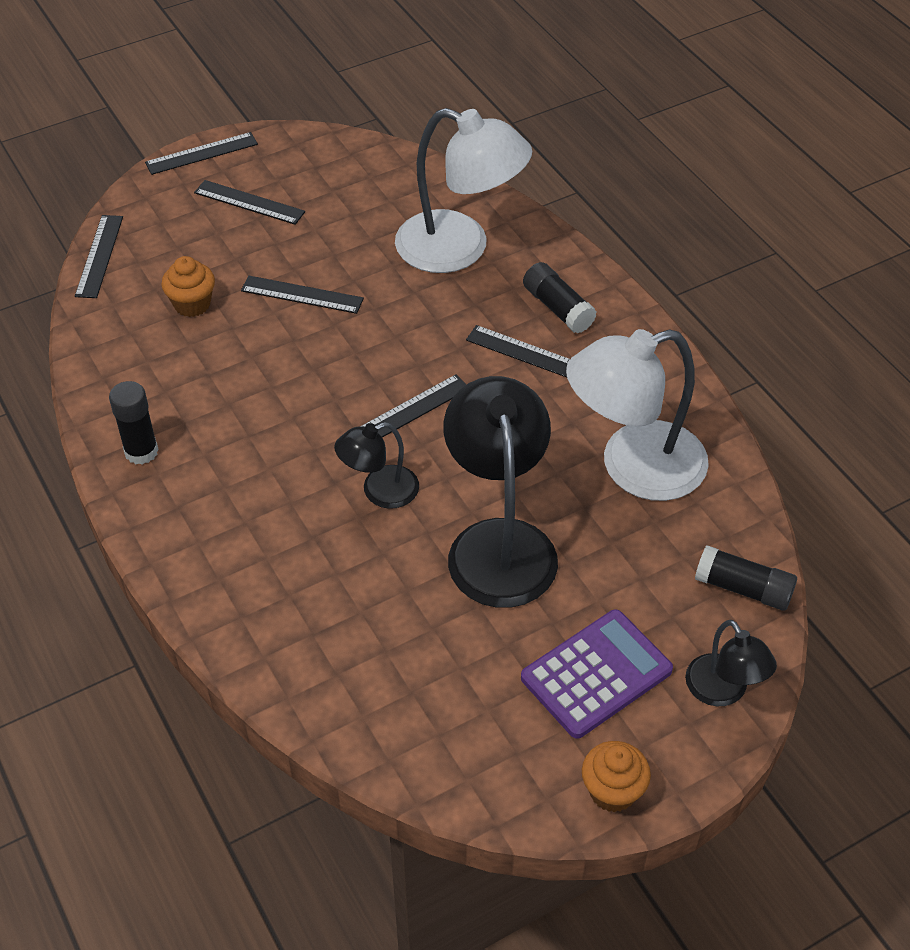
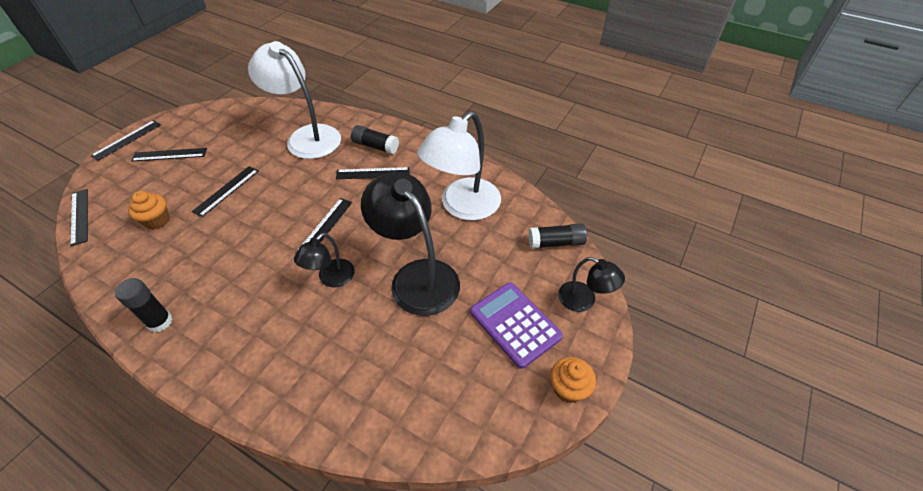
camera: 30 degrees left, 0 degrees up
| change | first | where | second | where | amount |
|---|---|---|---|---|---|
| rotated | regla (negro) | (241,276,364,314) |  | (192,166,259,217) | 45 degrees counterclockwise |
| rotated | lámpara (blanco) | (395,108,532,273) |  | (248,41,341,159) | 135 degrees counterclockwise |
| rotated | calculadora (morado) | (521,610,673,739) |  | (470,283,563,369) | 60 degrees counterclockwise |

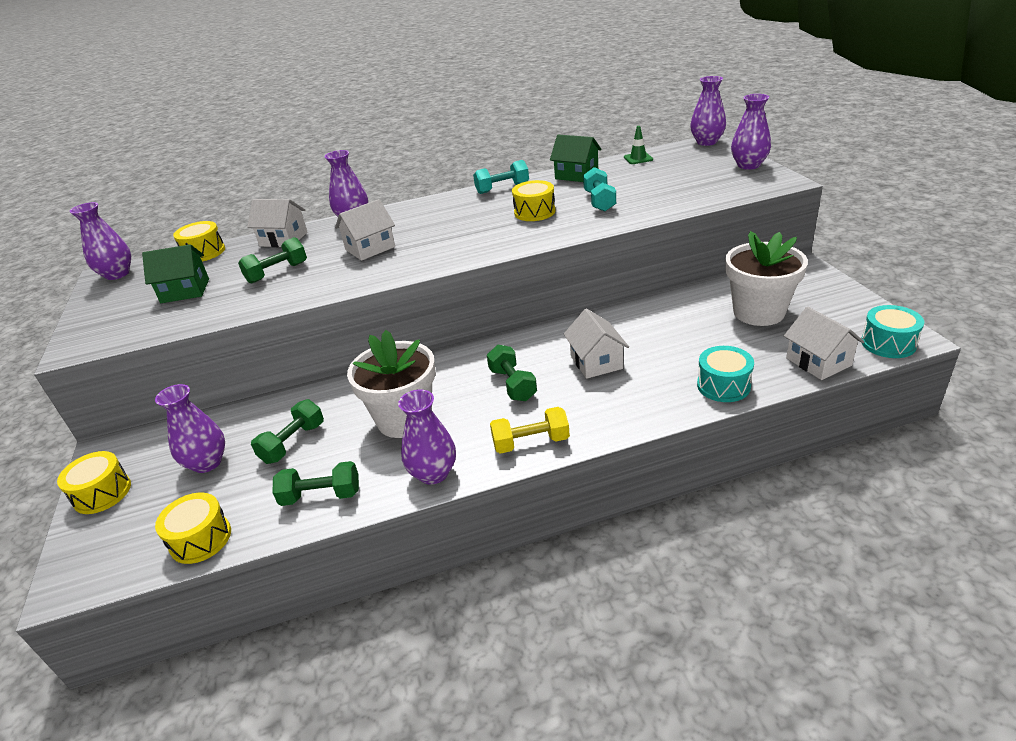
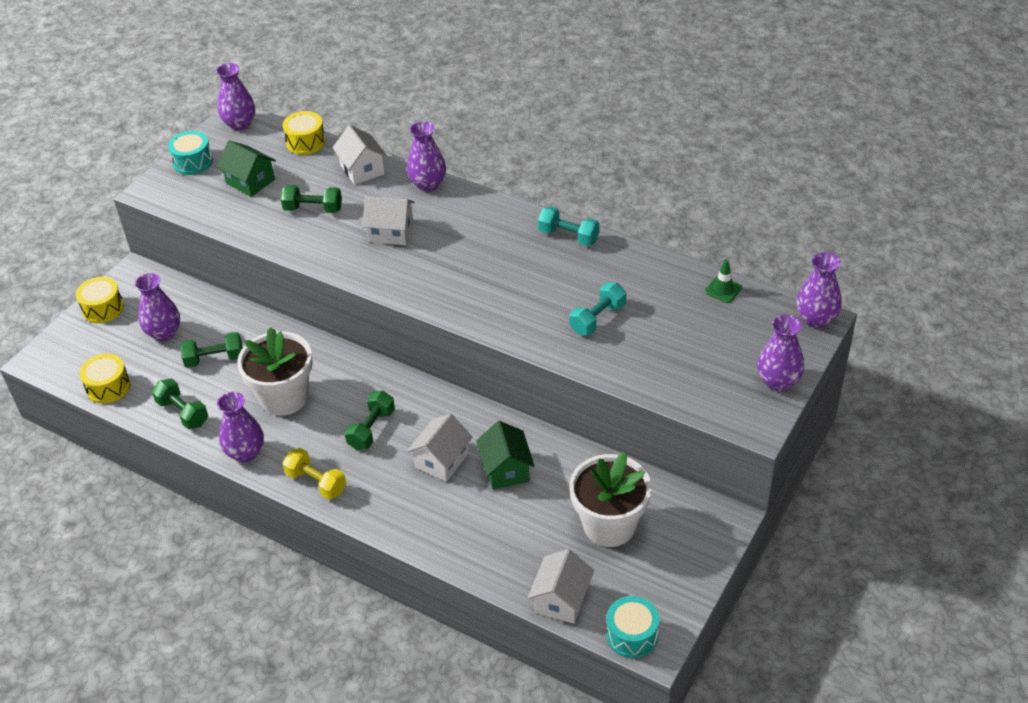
camera: 45 degrees right, 10 degrees up
| change | first | where | second | where | amount |
|---|---|---|---|---|---|
| gone | tambor (amarillo) | (512,180,556,221) |  |  |  |
| shifted | casa (verde) | (550,135,602,182) |  | (476,421,534,489) |  |
| shifted | tambor (turquesa) | (697,346,754,402) |  | (168,131,213,175) |  |

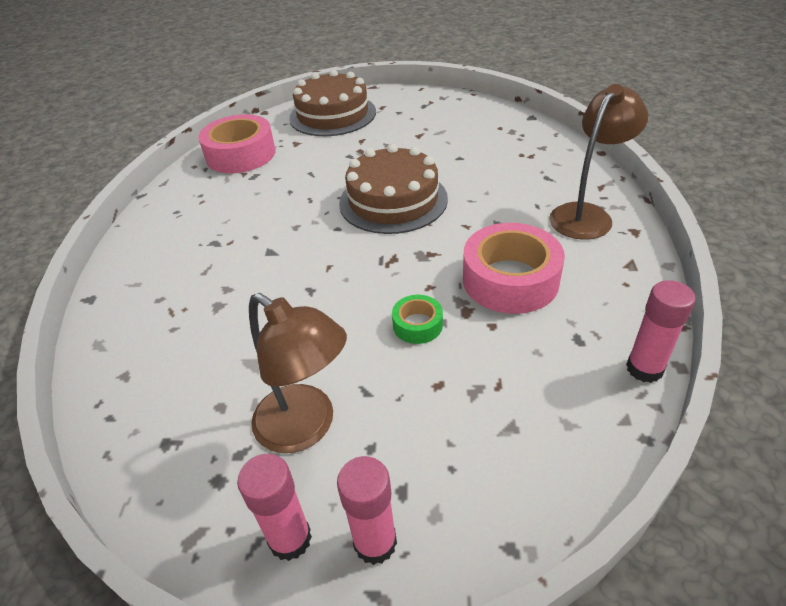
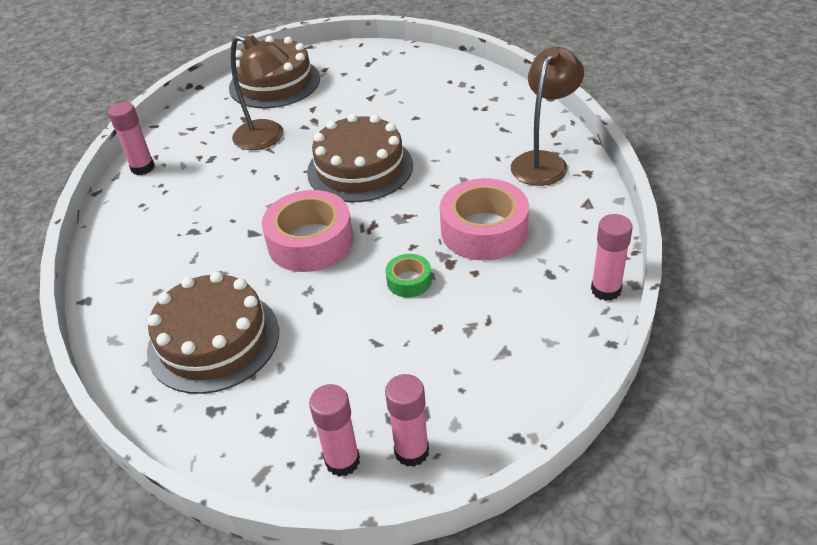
camera: 10 degrees left, 0 degrees up
| change | first | where | second | where | amount |
|---|---|---|---|---|---|
| new |  |  | barra de pegamento (rosa) | (108,102,155,175) |  |
| new |  |  | tarta (marrón) | (147,271,279,394) |  |
| shifted | cinta adhesiva (rosa) | (199,114,276,173) |  | (262,190,353,272) |  |
| shifted | lámpara (marrón) | (249,293,347,453) |  | (231,35,289,150) |  |

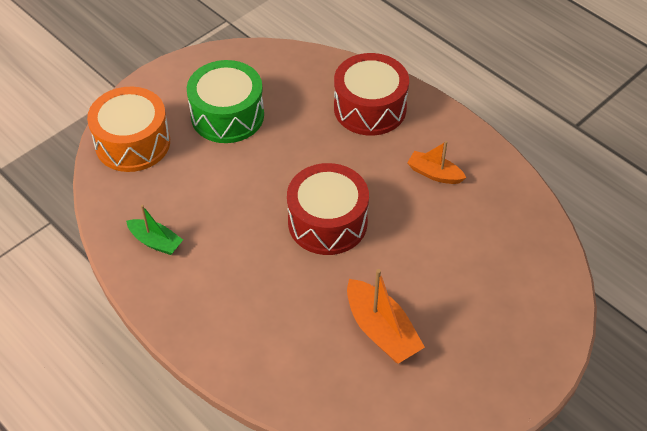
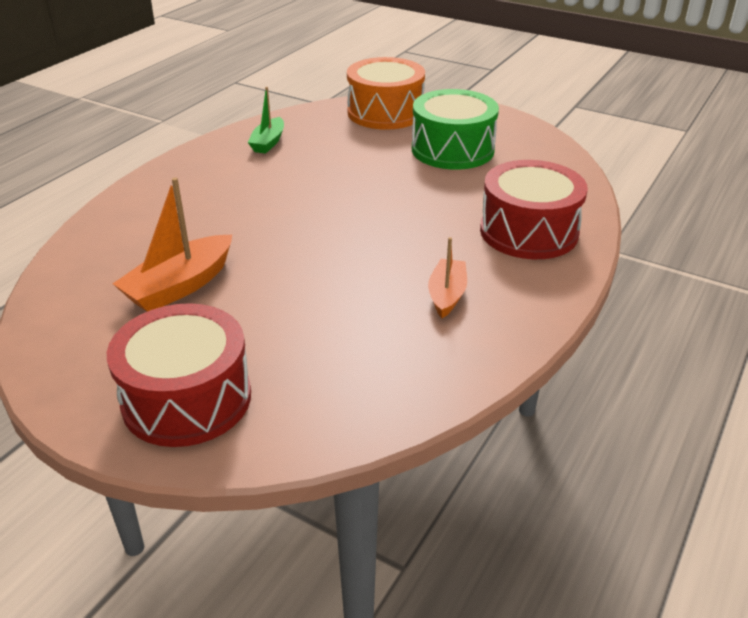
camera: 75 degrees right, 15 degrees down
| change | first | where | second | where | amount |
|---|---|---|---|---|---|
| shifted | tambor (rojo) | (287,163,369,255) |  | (107,303,251,447) |  |

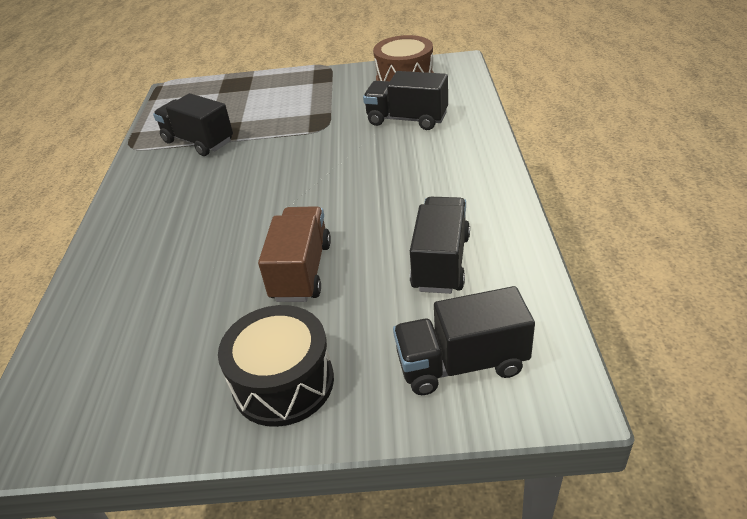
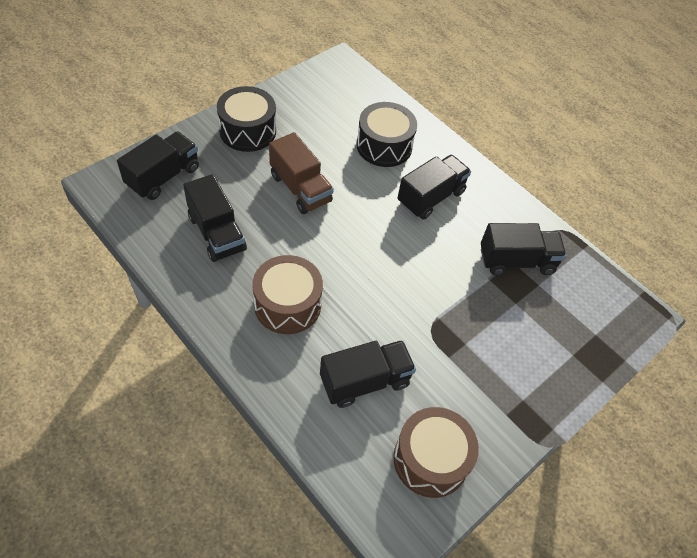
camera: 130 degrees right, 15 degrees up
| change | first | where | second | where | amount |
|---|---|---|---|---|---|
| new |  |  | tambor (marrón) | (253,255,323,334) |  |
| new |  |  | tambor (negro) | (356,102,417,167) |  |
| new |  |  | camión (negro) | (397,155,471,220) |  |

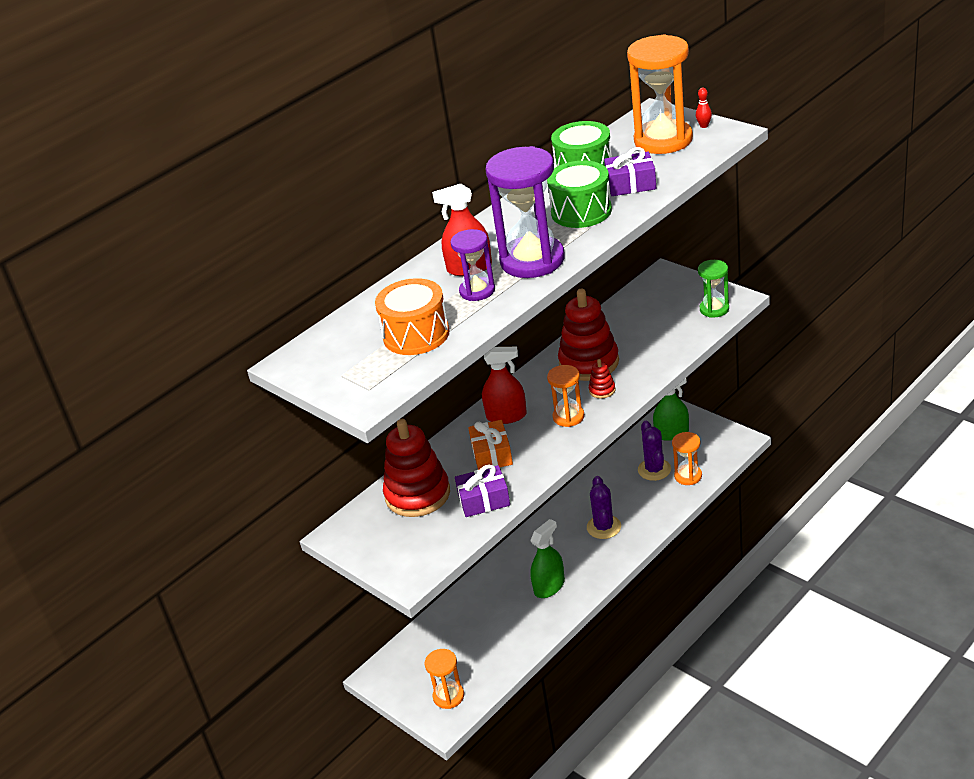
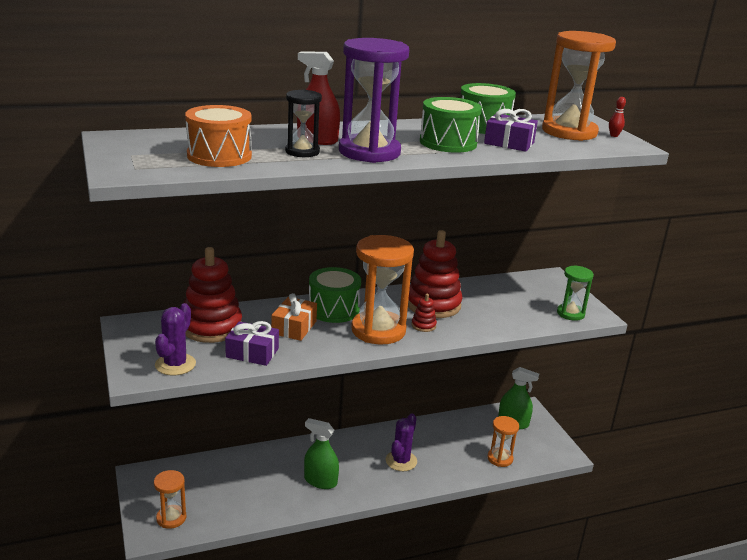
camera: 20 degrees right, 10 degrees down
| change | first | where | second | where | amount |
|---|---|---|---|---|---|
| shifted | cactus (morado) | (638,421,671,481) |  | (155,303,196,376) |  |
| swapped | pulverizador (rojo) | (482,347,527,424) | tambor (verde) | (309,267,361,323) |  |
| repainted | reloj de arena (morado) | (450,229,495,301) | reloj de arena (negro) | (285,90,322,157) |  |
| rotated | pulverizador (verde) | (530,519,565,598) |  | (304,418,339,489) | 135 degrees counterclockwise |
| scaled | reloj de arena (naranja) | (547,365,584,427) |  | (351,235,414,344) | x1.84 |

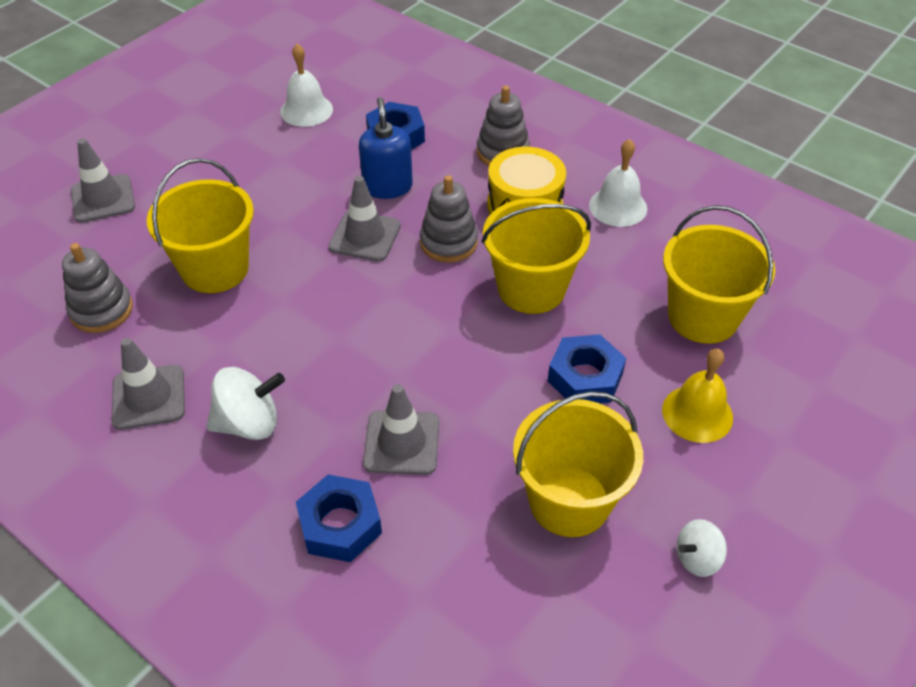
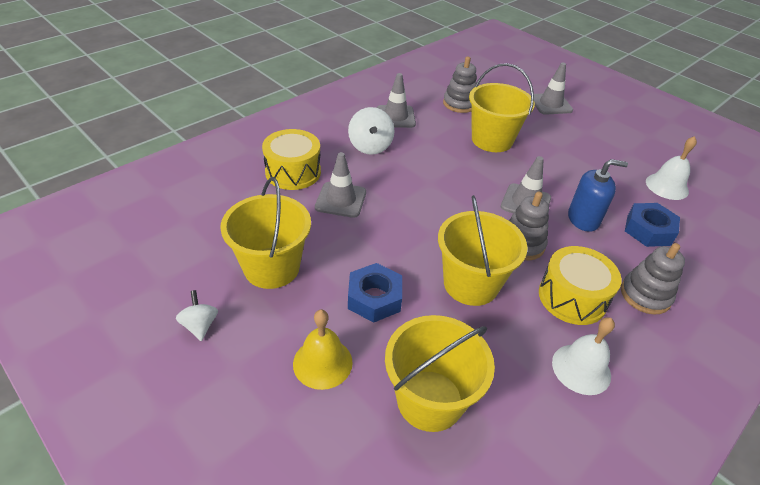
camera: 95 degrees right, 5 degrees down
| change | first | where | second | where | amount |
|---|---|---|---|---|---|
| swapped | tuerca (azul) | (296,474,382,562) | tambor (amarillo) | (262,129,321,190) |  |

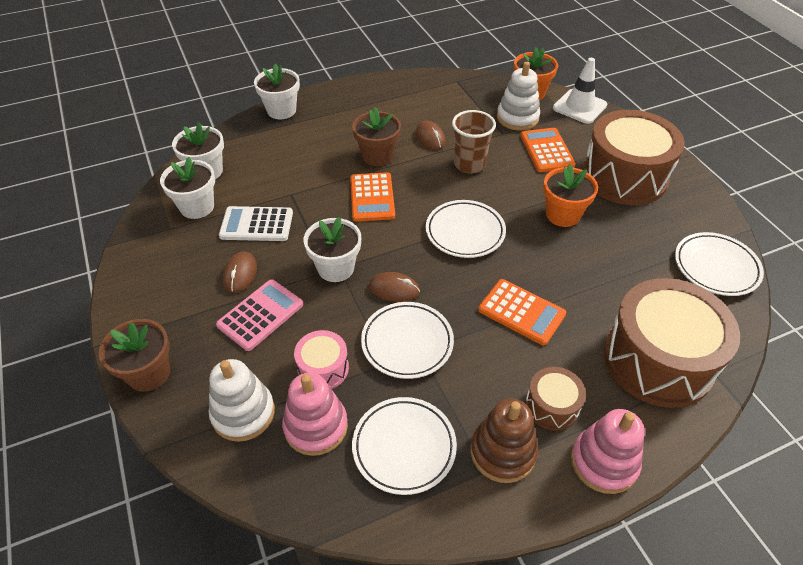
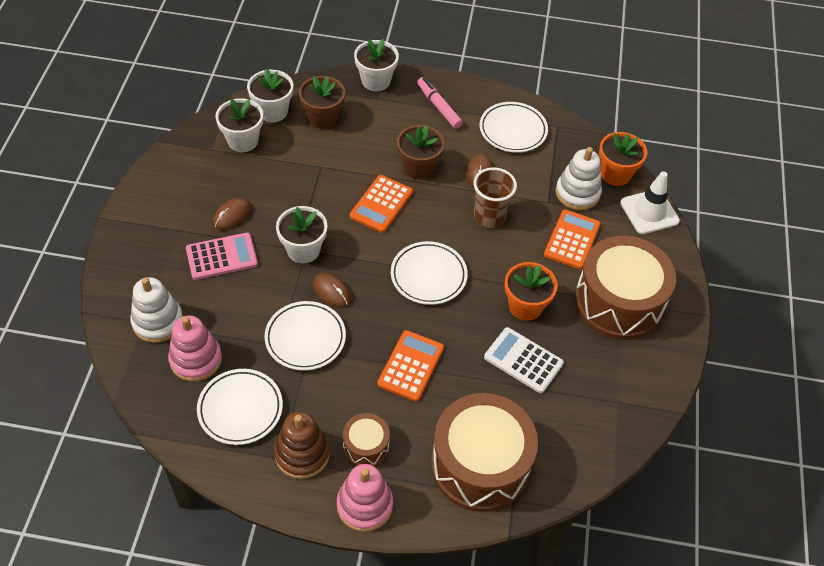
camera: 30 degrees right, 5 degrees up
| change | first | where | second | where | amount |
|---|---|---|---|---|---|
| gone | tambor (rosa) | (294,330,349,389) |  |  |  |
| new |  |  | rotulador (rosa) | (417,77,463,129) |  |
| shifted | maceta (marrón) | (99,319,170,392) |  | (299,76,345,129) |  |
| shifted | calculadora (blanco) | (219,206,293,241) |  | (484,327,564,393) |  |
| shifted | plato (blanco) | (675,232,764,296) |  | (480,102,548,153) |  |
| rotated | calculadora (naranja) | (478,279,566,345) |  | (377,330,444,402) | 135 degrees counterclockwise |

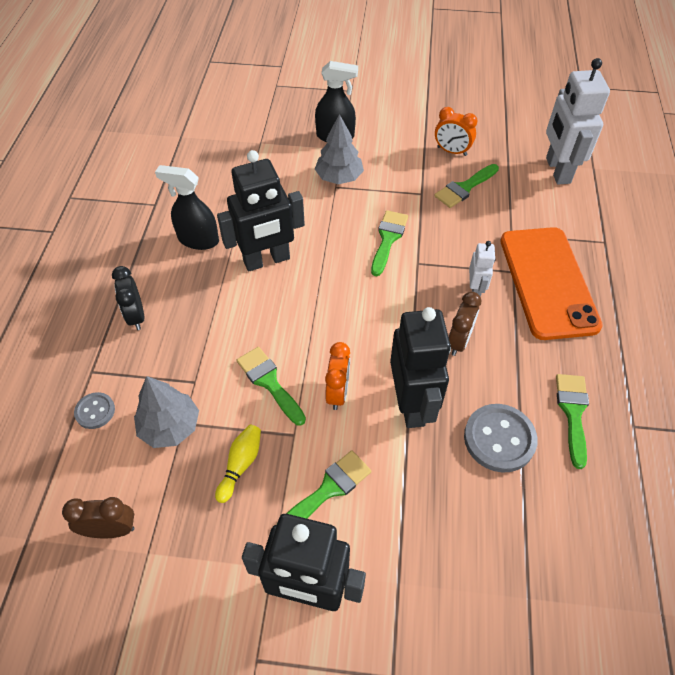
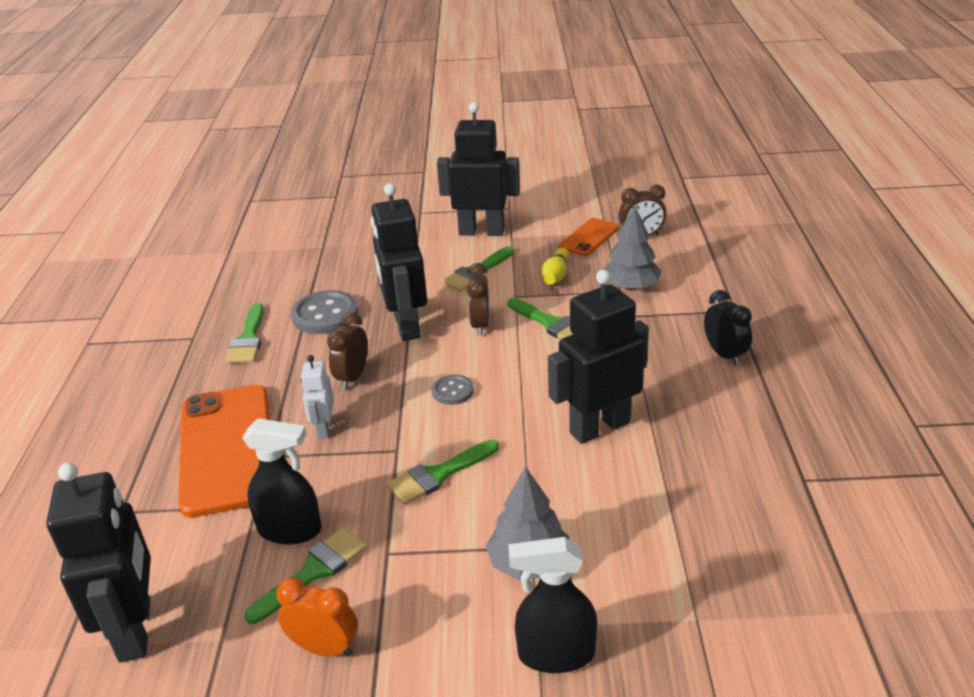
camera: 175 degrees right, 20 degrees down
| change | first | where | second | where | amount |
|---|---|---|---|---|---|
| new |  |  | móvil (naranja) | (559,218,619,256) |  |
| shifted | botón (gris) | (74,392,115,429) |  | (432,374,474,405) |  |
| shifted | pulverizador (negro) | (155,165,219,250) |  | (242,418,322,545) |  |
| repainted | despertador (naranja) | (325,342,350,410) | despertador (marrón) | (467,263,489,336) |  |
| repainted | robot (blanco) | (546,58,610,185) | robot (negro) | (46,462,151,663) |  |
| rotated | pincel (verde) | (371,210,408,276) |  | (387,440,499,505) | 45 degrees clockwise |

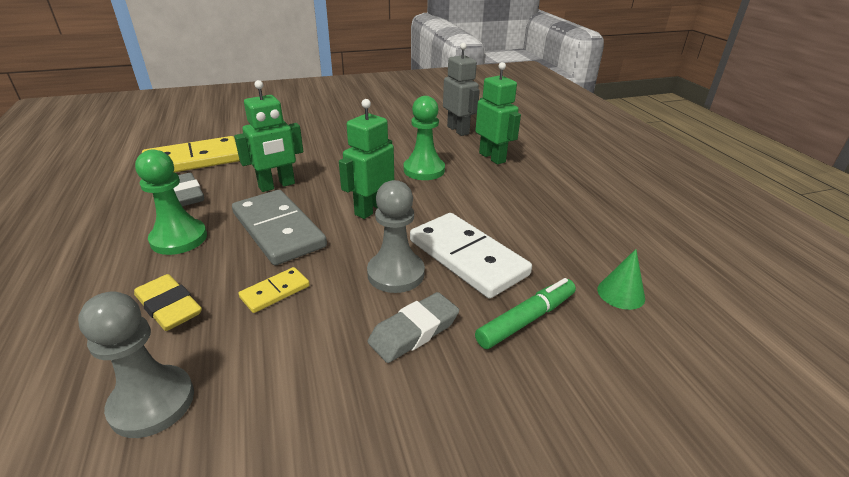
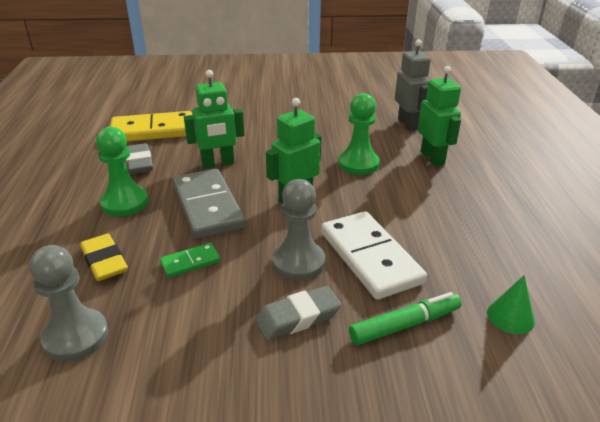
camera: 15 degrees right, 0 degrees up
| change | first | where | second | where | amount |
|---|---|---|---|---|---|
| repainted | ficha de dominó (amarillo) | (238,267,310,313) | ficha de dominó (verde) | (160,243,220,278) |  |

